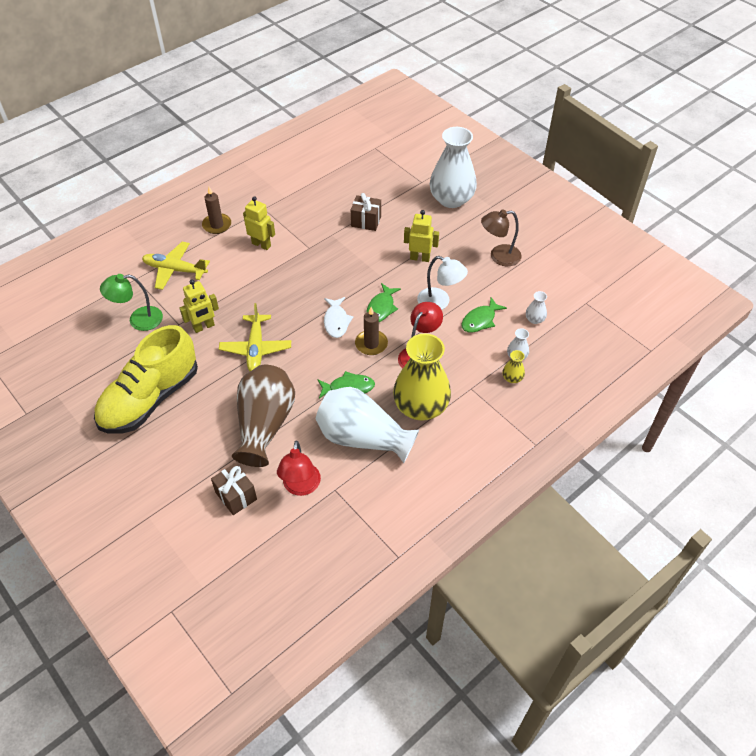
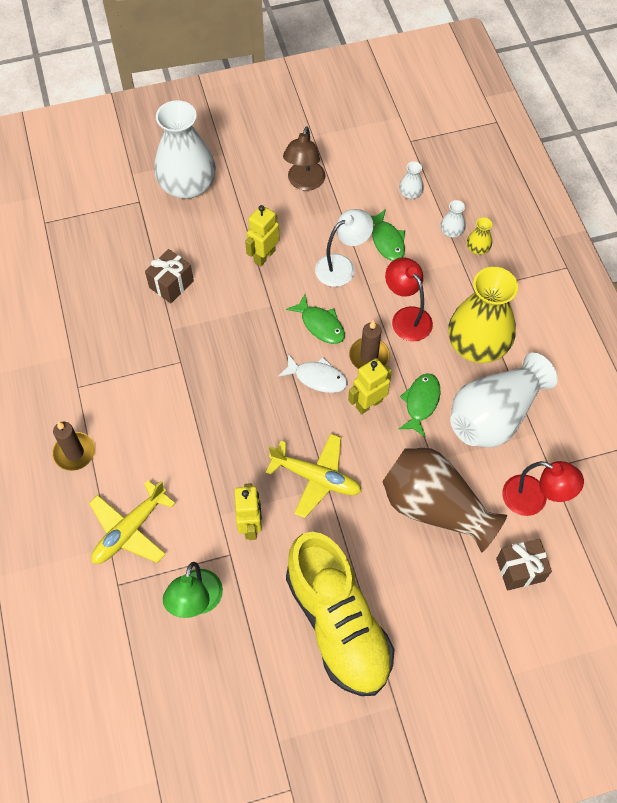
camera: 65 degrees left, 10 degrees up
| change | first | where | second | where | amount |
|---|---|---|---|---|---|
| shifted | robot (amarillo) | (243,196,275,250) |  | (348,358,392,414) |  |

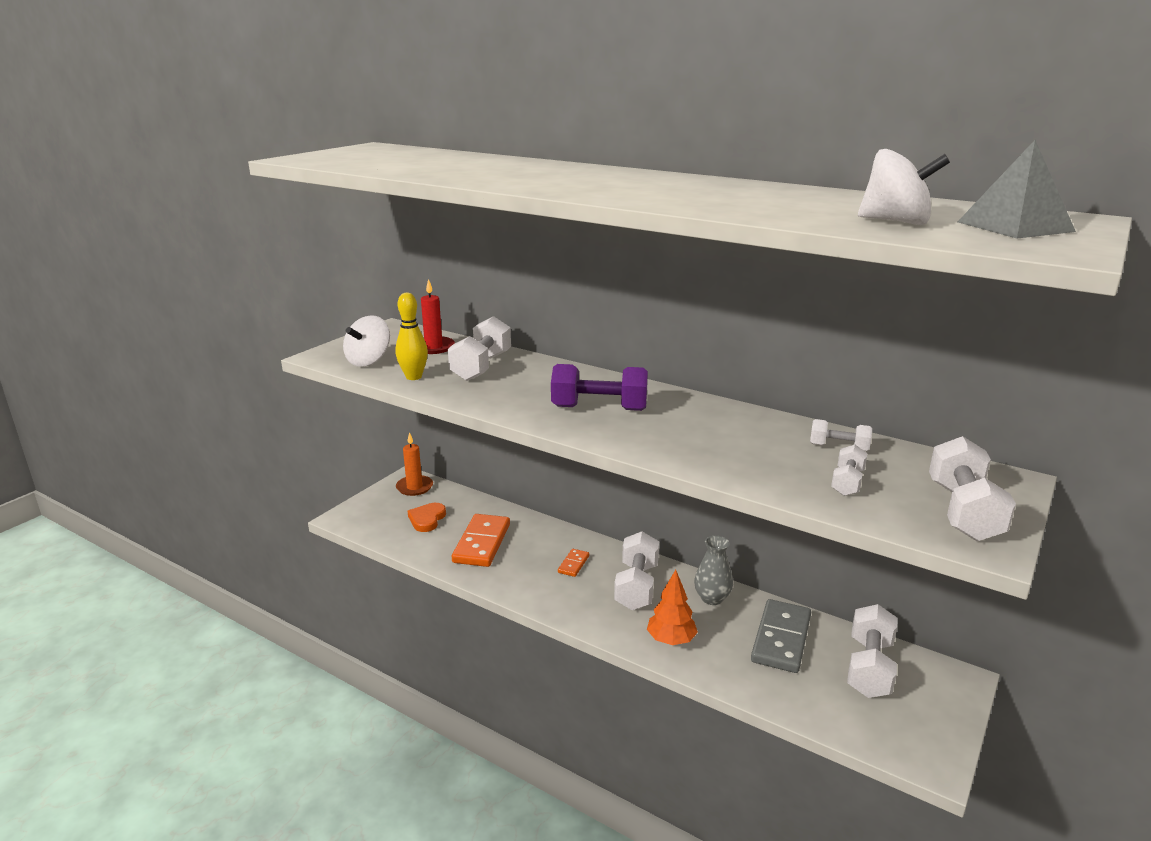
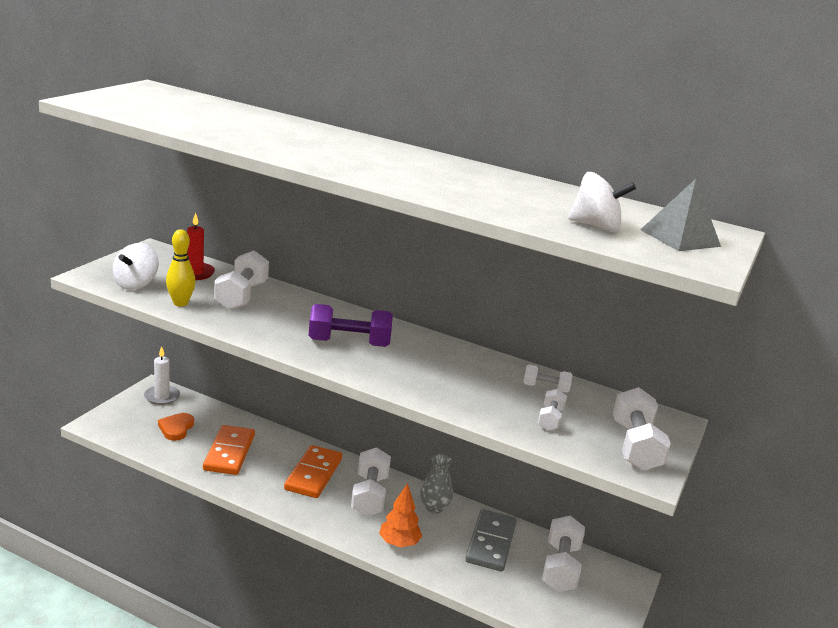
camera: 10 degrees left, 0 degrees up
| change | first | where | second | where | amount |
|---|---|---|---|---|---|
| repainted | vela (naranja) | (396,432,433,496) | vela (blanco) | (144,346,180,405) |  |
| scaled | ficha de dominó (naranja) | (558,549,589,577) |  | (284,445,342,498) | x2.07 |

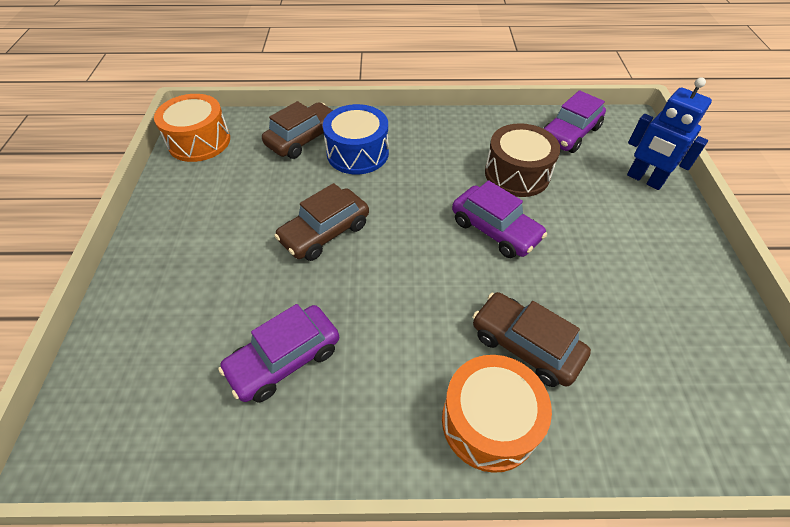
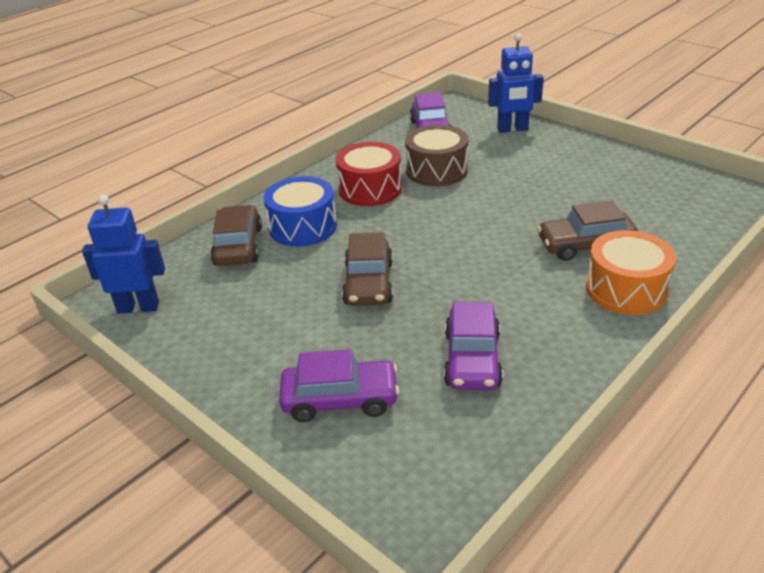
camera: 45 degrees left, 15 degrees down
| change | first | where | second | where | amount |
|---|---|---|---|---|---|
| new |  |  | tambor (rojo) | (336,142,402,206) |  |
| shifted | coche (morado) | (452,180,547,258) |  | (279,349,400,422) |  |
| swapped | tambor (naranja) | (154,94,230,162) | robot (azul) | (82,195,165,314) |  |

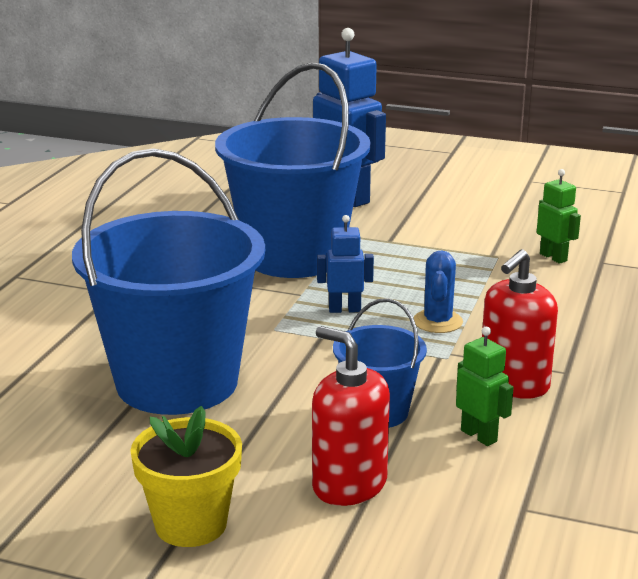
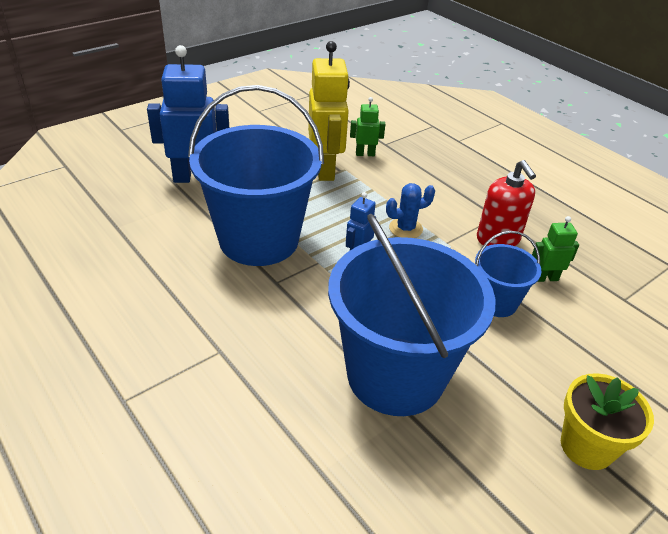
camera: 60 degrees left, 15 degrees up
| change | first | where | second | where | amount |
|---|---|---|---|---|---|
| gone | dispensador de jabón (rojo) | (312,326,390,506) |  |  |  |
| new |  |  | robot (amarillo) | (308,41,350,181) |  |
| rotated | cactus (azul) | (414,250,463,333) |  | (386,183,435,238) | 60 degrees counterclockwise |

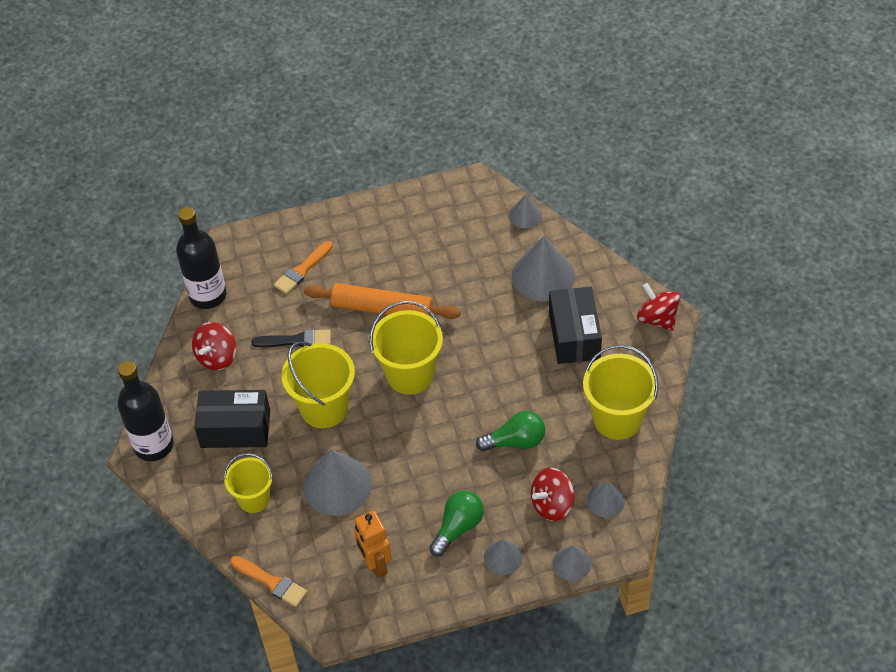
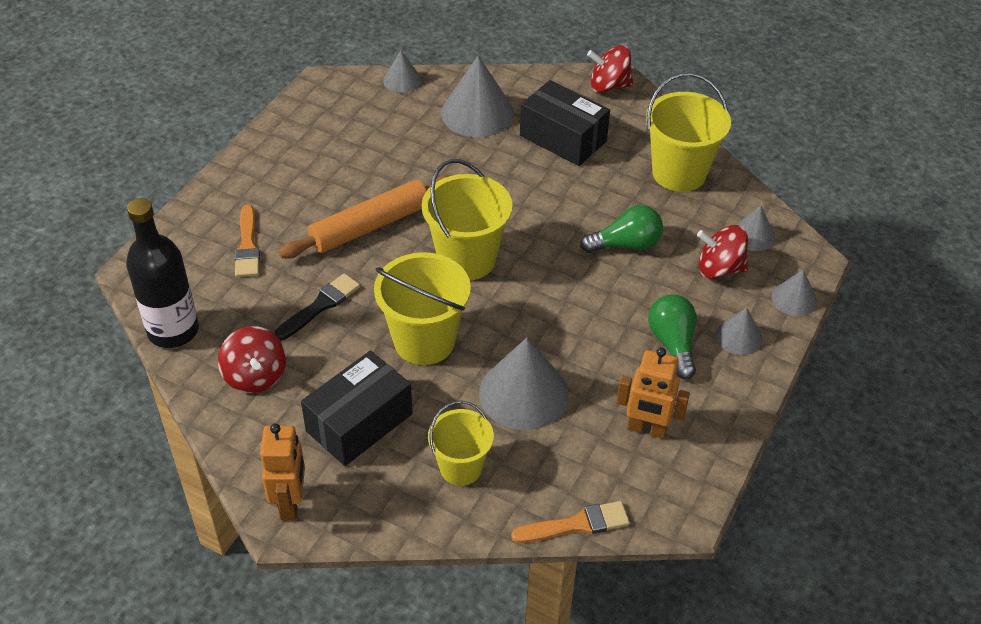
camera: 50 degrees left, 5 degrees down
| change | first | where | second | where | amount |
|---|---|---|---|---|---|
| swapped | botella (negro) | (117,361,174,461) | robot (naranja) | (260,423,305,520) |  |
| rotated | bombilla (verde) | (476,411,545,451) |  | (580,205,663,253) | 45 degrees clockwise |
| rotated | peonza (rojo) | (531,468,574,521) |  | (697,225,748,278) | 90 degrees clockwise |

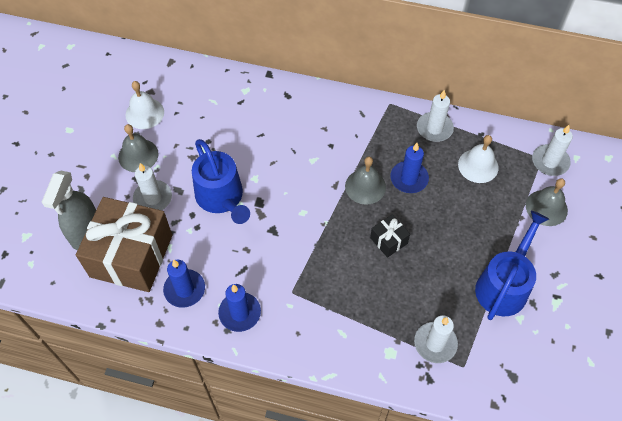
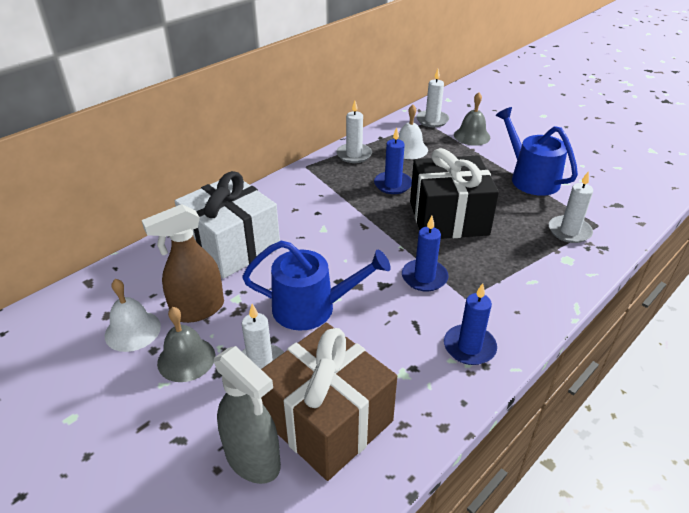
camera: 60 degrees left, 20 degrees down
| change | first | where | second | where | amount |
|---|---|---|---|---|---|
| gone | campana (gris) | (345,157,386,205) |  |  |  |
| new |  |  | pulverizador (marrón) | (142,204,224,323) |  |
| new |  |  | regalo (blanco) | (175,171,280,279) |  |
| shifted | vela (azul) | (163,260,205,308) |  | (402,216,449,291) |  |
| scaled | regalo (negro) | (370,214,410,258) |  | (410,148,499,239) | x2.35 |

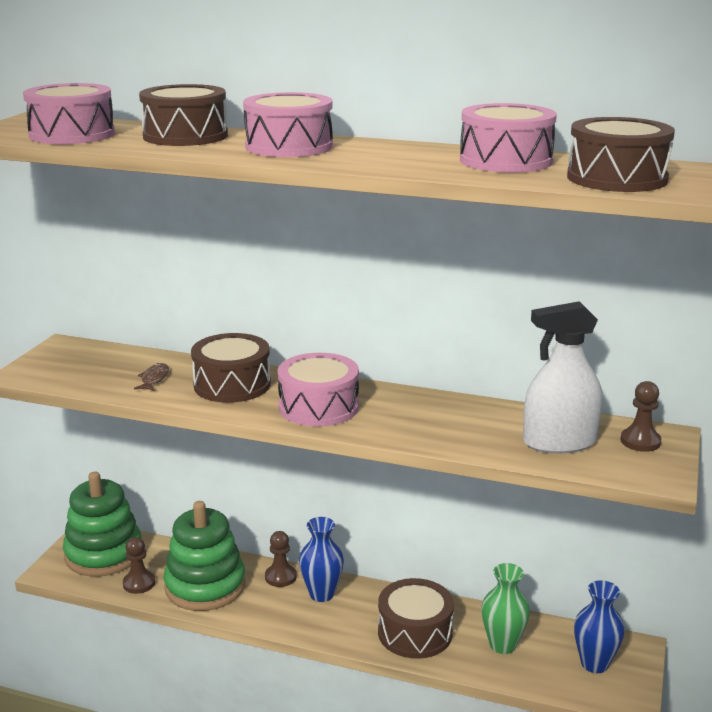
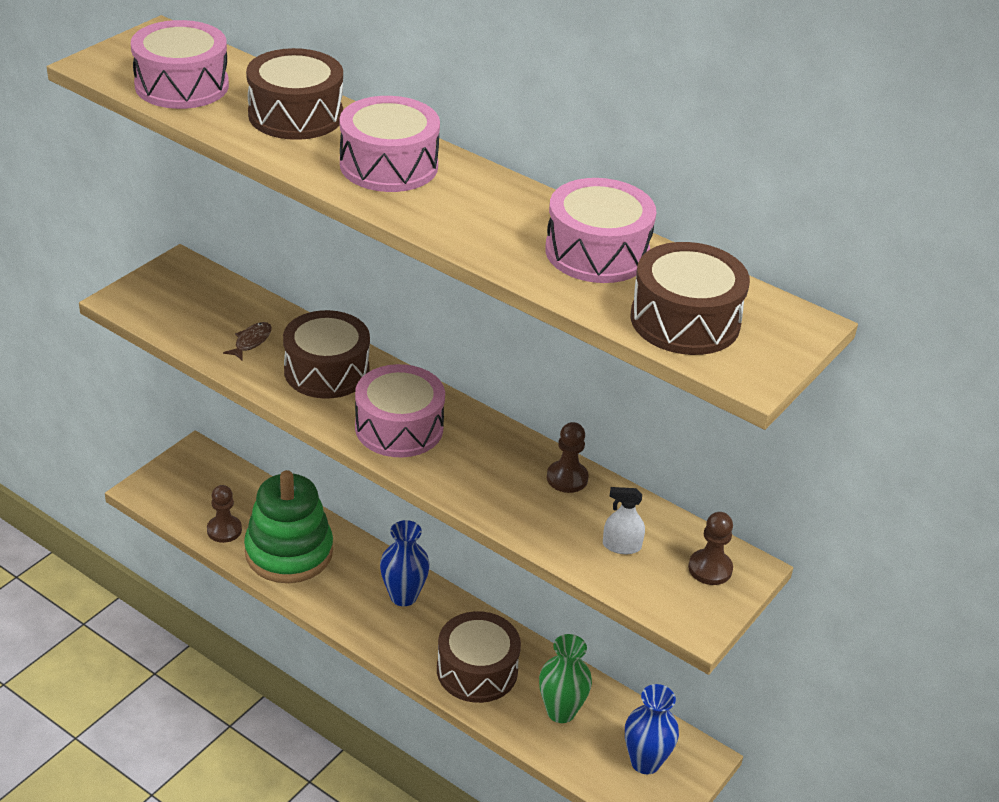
camera: 15 degrees right, 15 degrees up
| change | first | where | second | where | amount |
|---|---|---|---|---|---|
| gone | juguete apilable (verde) | (63,472,141,577) |  |  |  |
| shifted | peón (marrón) | (265,531,297,587) |  | (547,422,589,493) |  |
| scaled | pulverizador (blanco) | (523,301,603,454) |  | (603,487,645,554) | x0.47 |

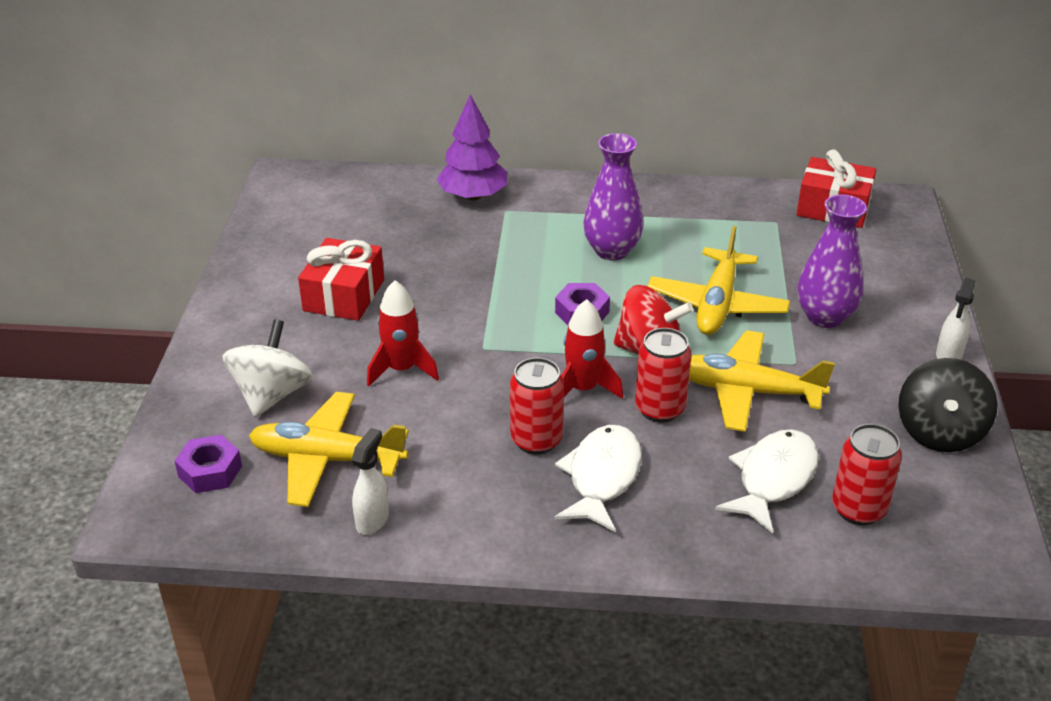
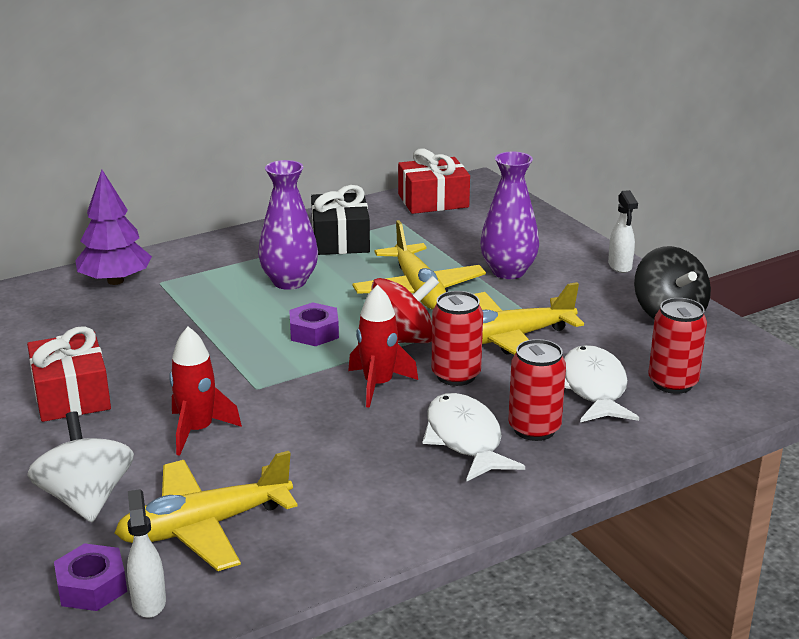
camera: 35 degrees left, 10 degrees down
| change | first | where | second | where | amount |
|---|---|---|---|---|---|
| new |  |  | regalo (negro) | (311,185,370,255) |  |
| shifted | pulverizador (blanco) | (352,428,389,535) |  | (127,489,166,618) |  |
| shifted | lata (rojo) | (510,358,564,455) |  | (508,339,566,441) |  |

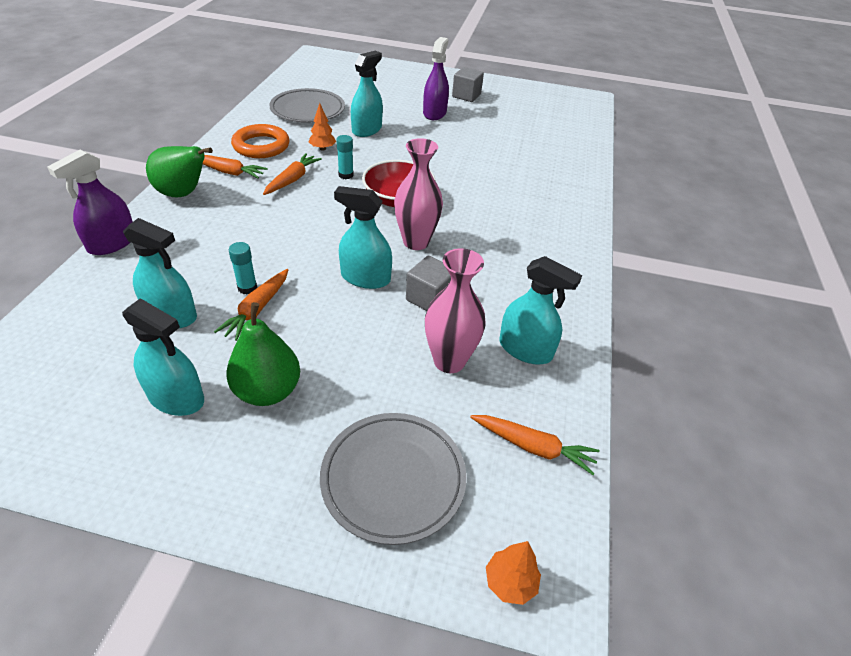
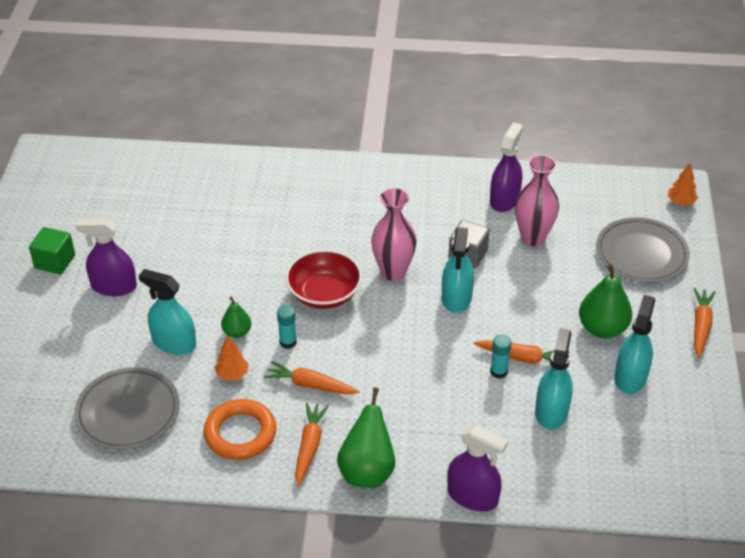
camera: 95 degrees left, 0 degrees up
| change | first | where | second | where | amount |
|---|---|---|---|---|---|
| new |  |  | pera (verde) | (221,297,251,338) |  |
| shifted | zanahoria (naranja) | (470,415,600,475) |  | (694,288,716,357) |  |
| repainted | cubo (gris) | (452,67,484,102) | cubo (verde) | (29,227,75,274) |  |
| repainted | pulverizador (turquesa) | (499,256,582,364) | pulverizador (morado) | (490,122,523,212) |  |

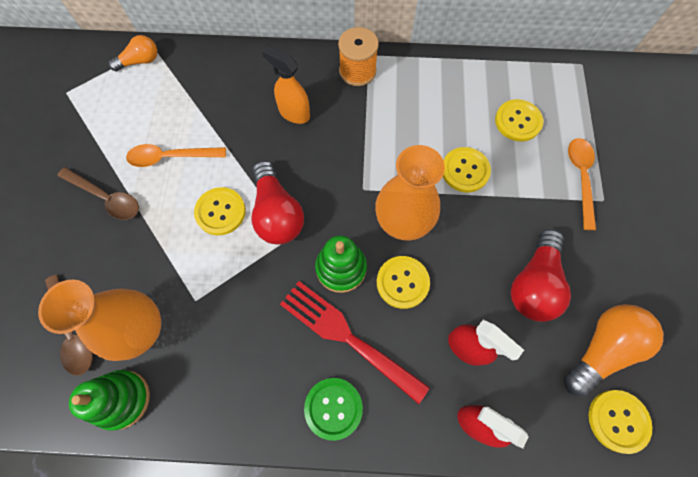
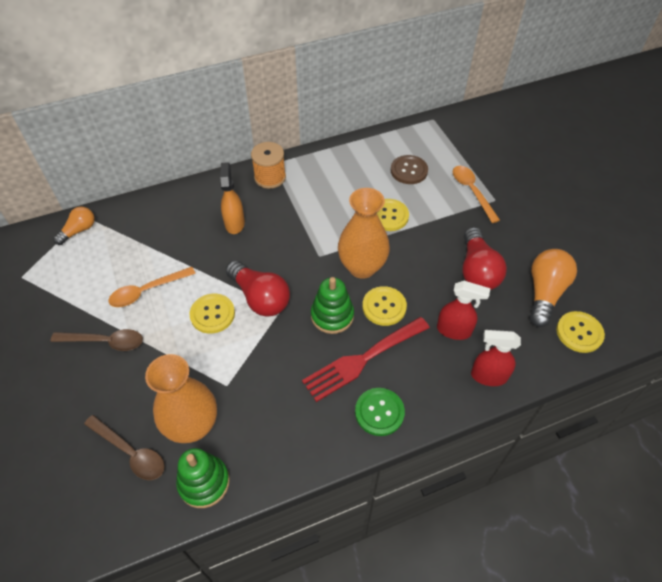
camera: 25 degrees left, 15 degrees down
| change | first | where | second | where | amount |
|---|---|---|---|---|---|
| repainted | botón (amarillo) | (495,99,543,142) | botón (marrón) | (391,155,428,184) |  |
| rotated | pulverizador (naranja) | (262,46,310,124) |  | (220,162,245,234) | 75 degrees clockwise |
| rotated | tenedor (rojo) | (280,281,430,404) |  | (302,317,430,402) | 45 degrees counterclockwise |

